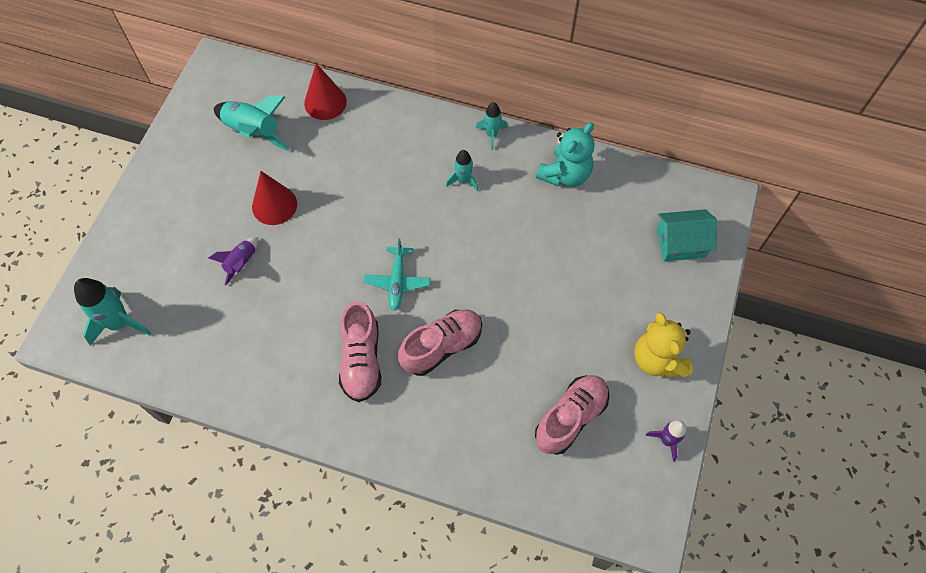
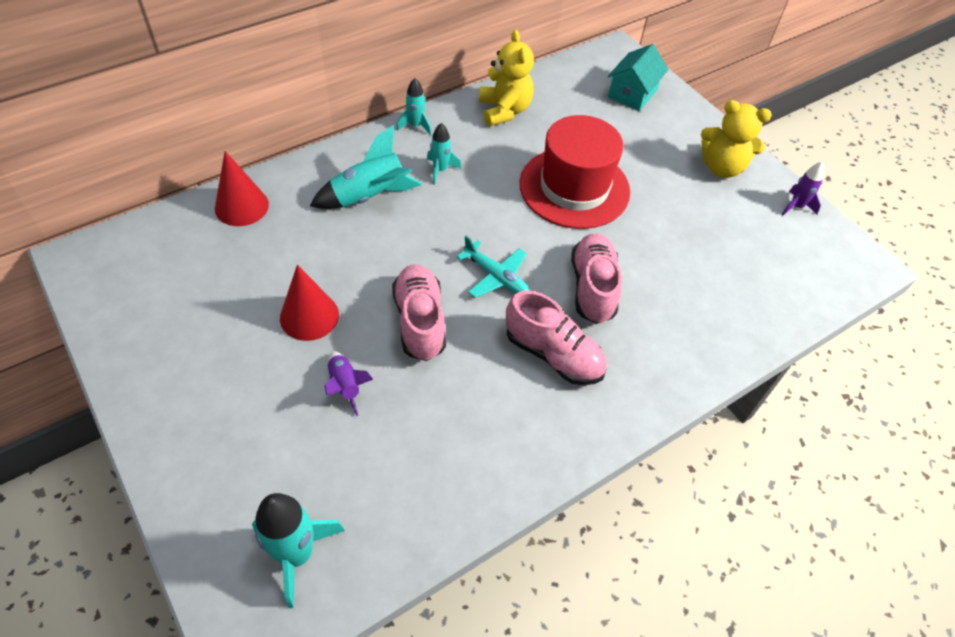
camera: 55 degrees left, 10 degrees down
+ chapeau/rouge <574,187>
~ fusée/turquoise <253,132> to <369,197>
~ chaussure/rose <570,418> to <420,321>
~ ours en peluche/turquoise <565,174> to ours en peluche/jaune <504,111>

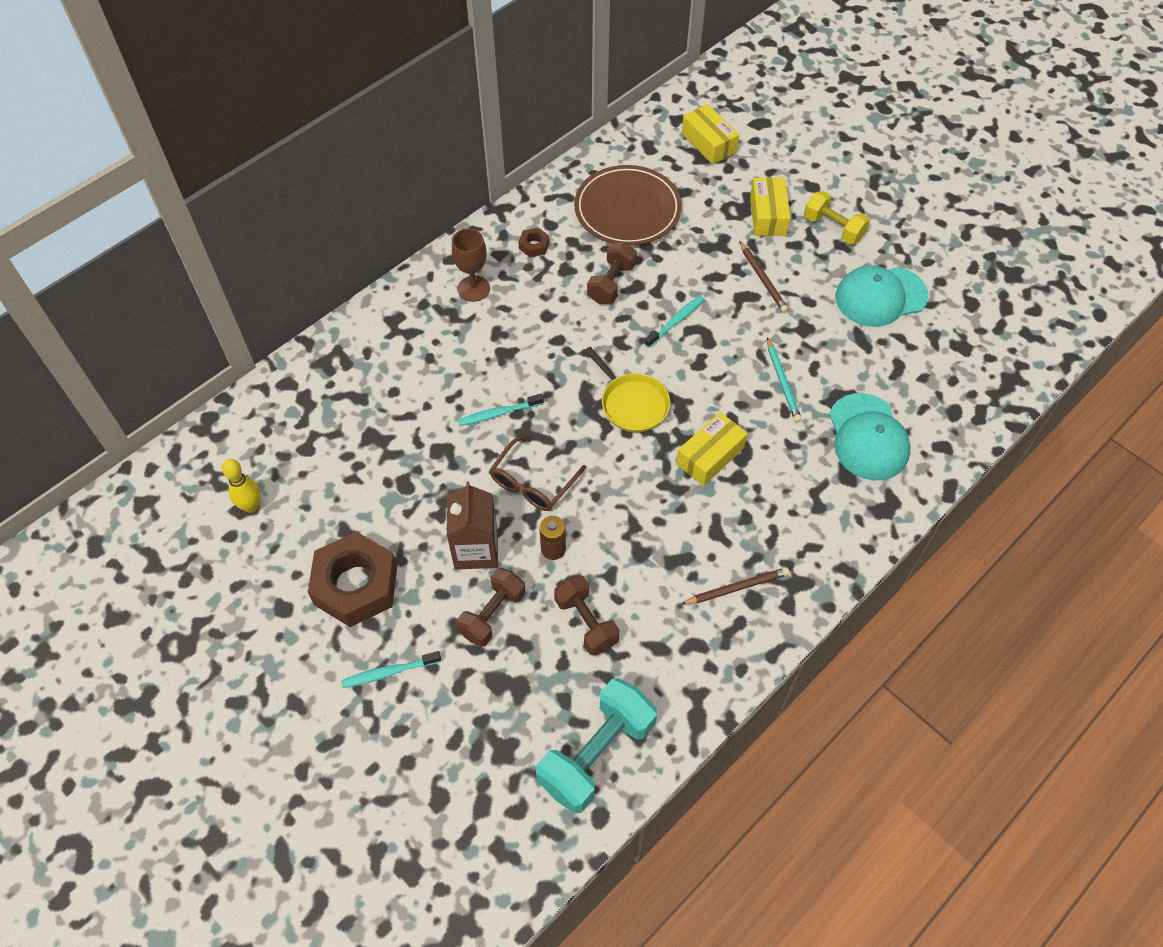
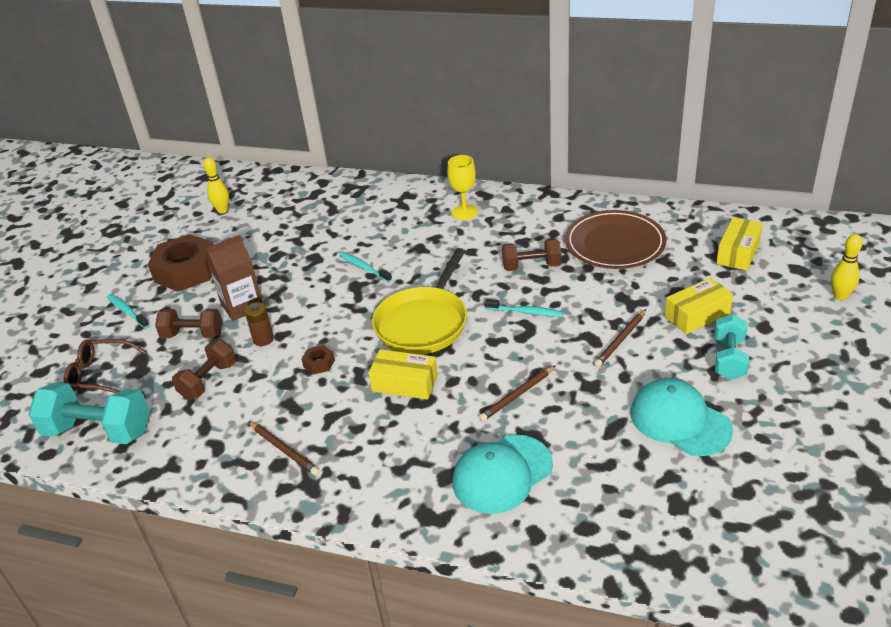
camera: 65 degrees right, 20 degrees down
+ quille/jaune <840,296>
~ lunettes/marron <533,482> to <100,374>
~ écrou/marron <534,246> to <319,363>
~ verre à pied/marron <473,288> to verre à pied/jaune <464,212>
~ crayon/turquoise <782,382> to crayon/marron <517,395>
~ haltère/jaune <833,228> to haltère/turquoise <729,359>
~ poêle/jaune <632,403> = <423,323> x1.54

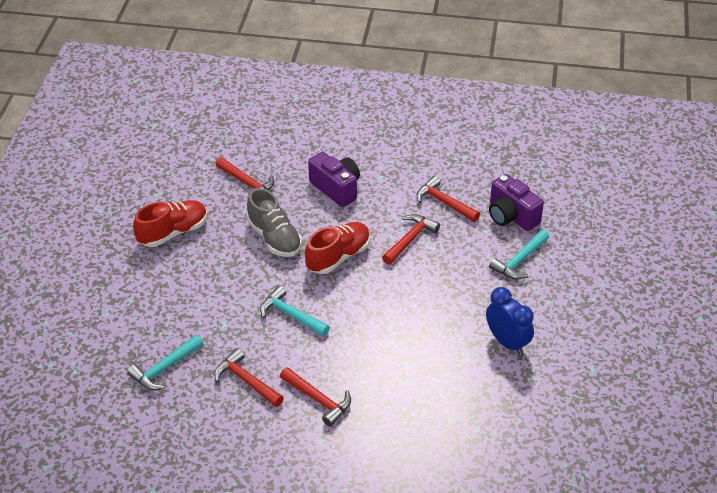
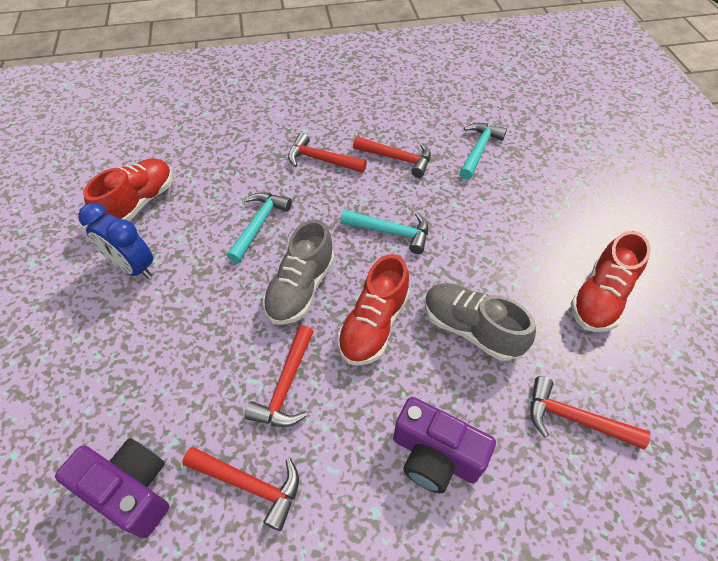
camera: 160 degrees right, 10 degrees up
+ chaussure/rouge <139,203>
+ chaussure/gris <301,288>
~ marteau/turquoise <519,261> to <259,225>

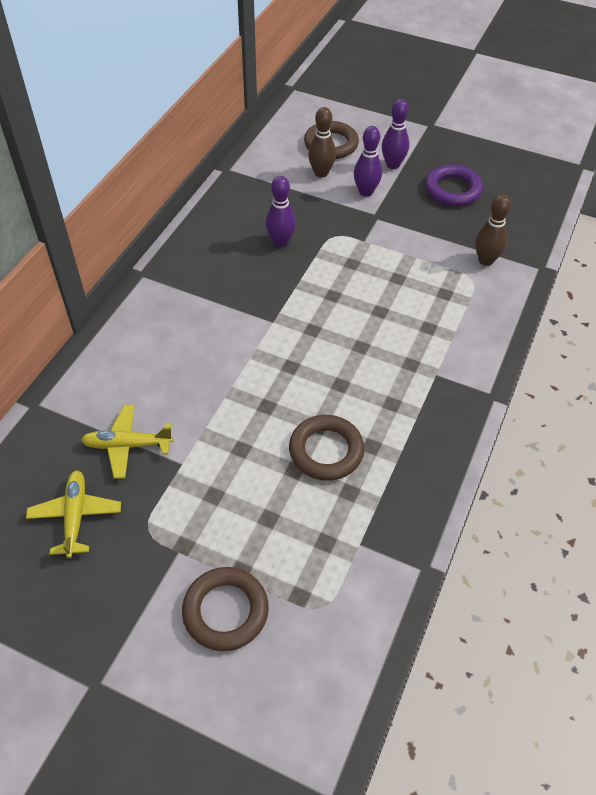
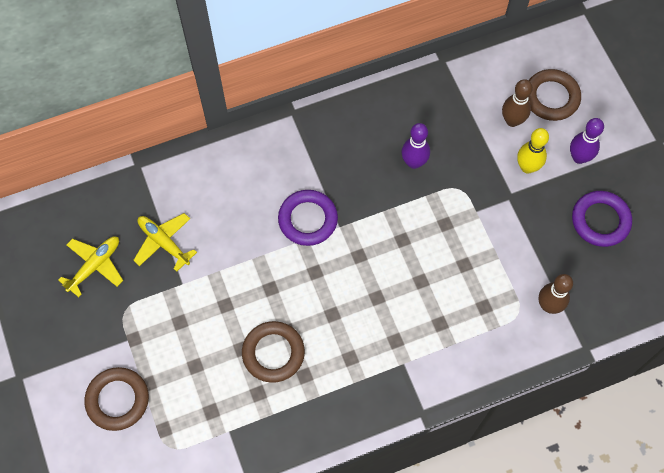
camera: 45 degrees right, 15 degrees up
+ anneau/violet <308,219>
~ quille/violet <365,192> to quille/jaune <527,167>

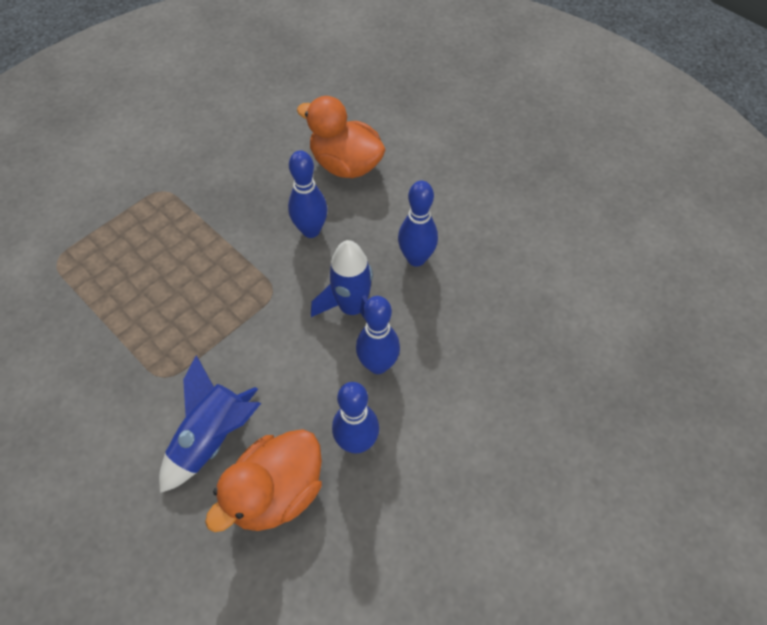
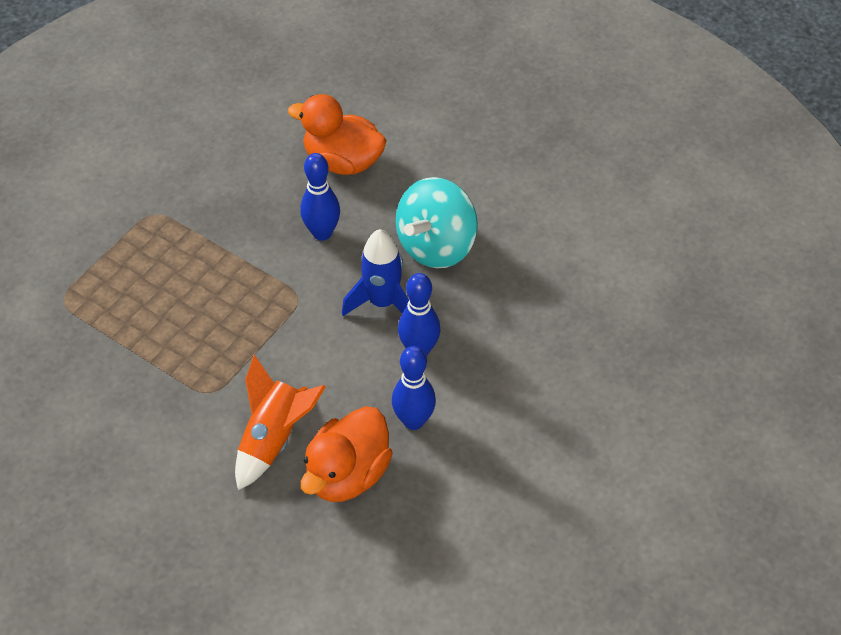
camera: 10 degrees left, 5 degrees down
~ quille/bleu <416,258> to toupie/turquoise <436,246>
~ fusée/bleu <212,438> to fusée/orange <274,438>

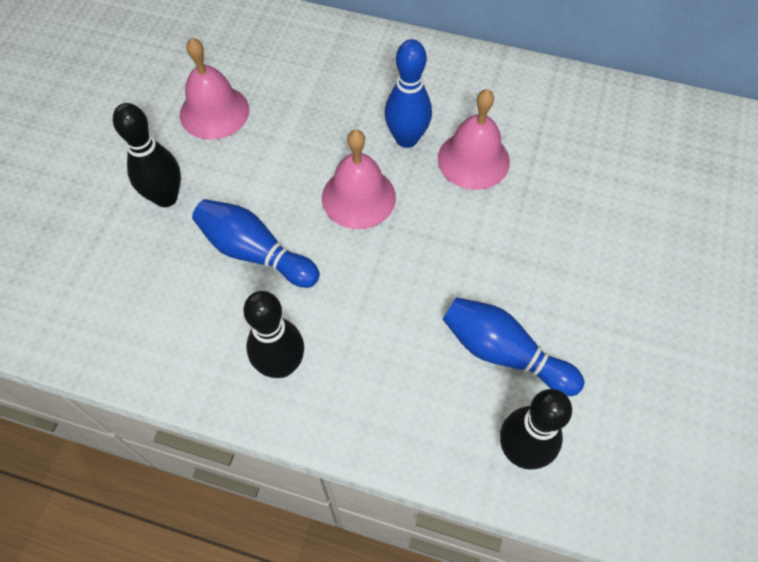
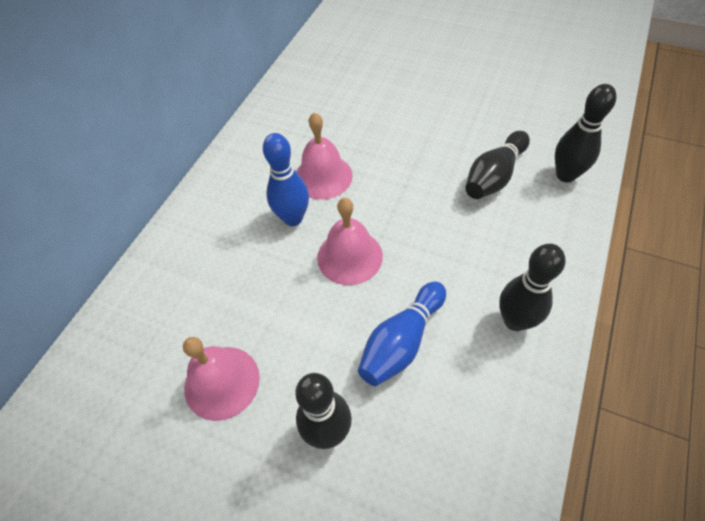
camera: 80 degrees left, 5 degrees down
~ quille/bleu <503,353> to quille/noir <494,176>

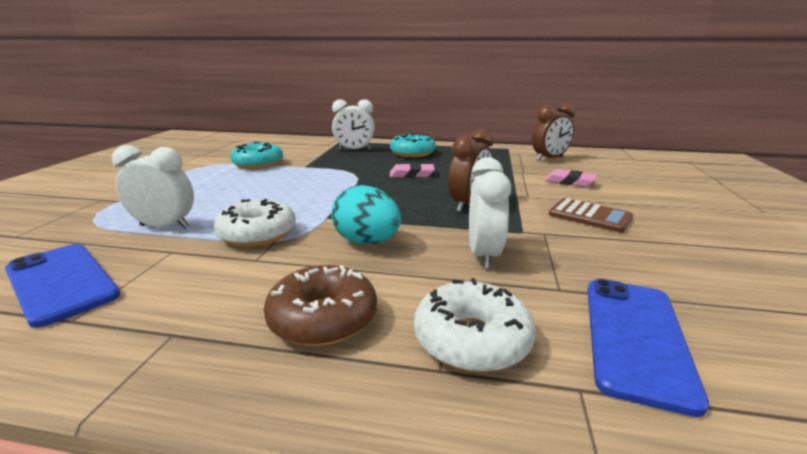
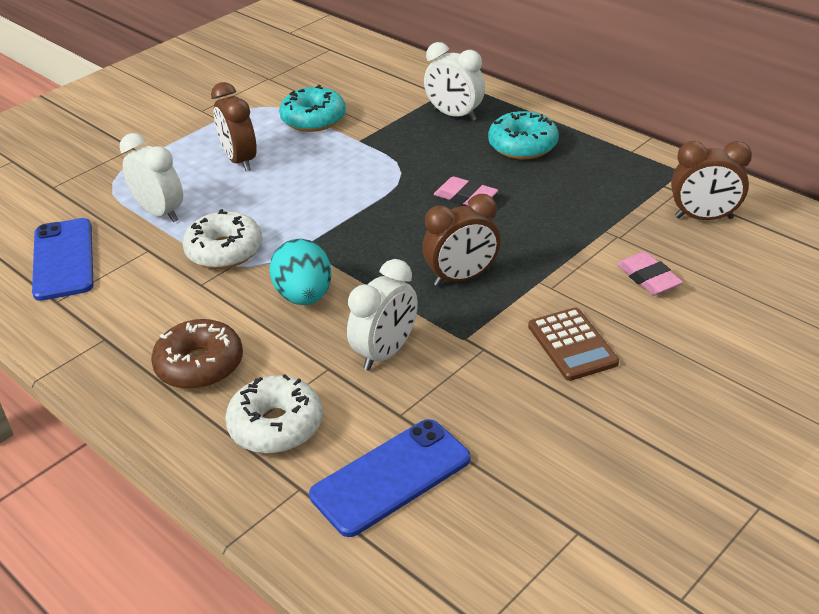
camera: 35 degrees right, 15 degrees up
+ réveil/marron <240,161>

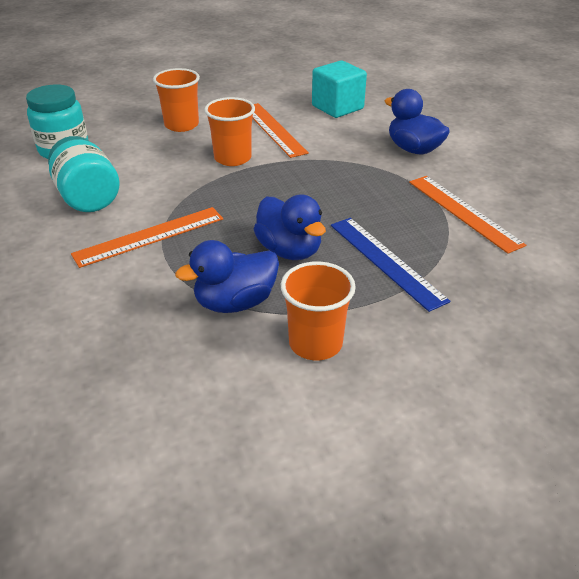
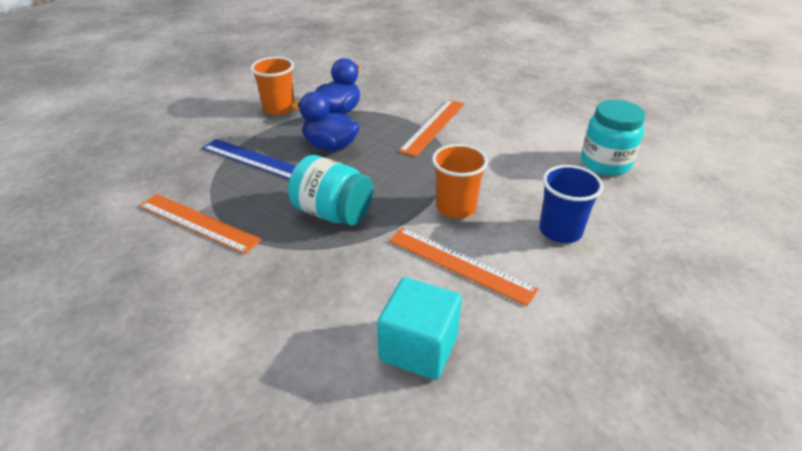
camera: 150 degrees right, 0 degrees up
- canard/bleu <413,149>
~ bocal/turquoise <88,197> to <333,213>
~ gobelet/orange <181,125> to gobelet/bleu <560,231>

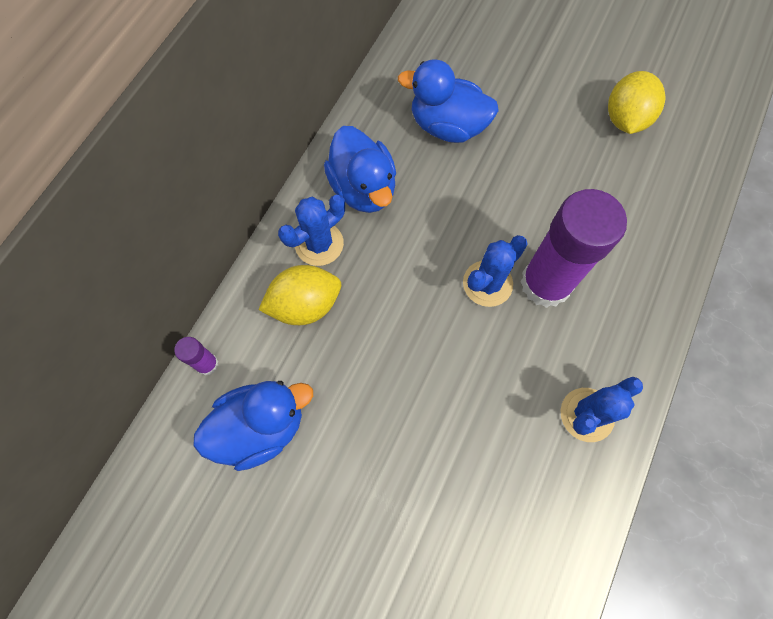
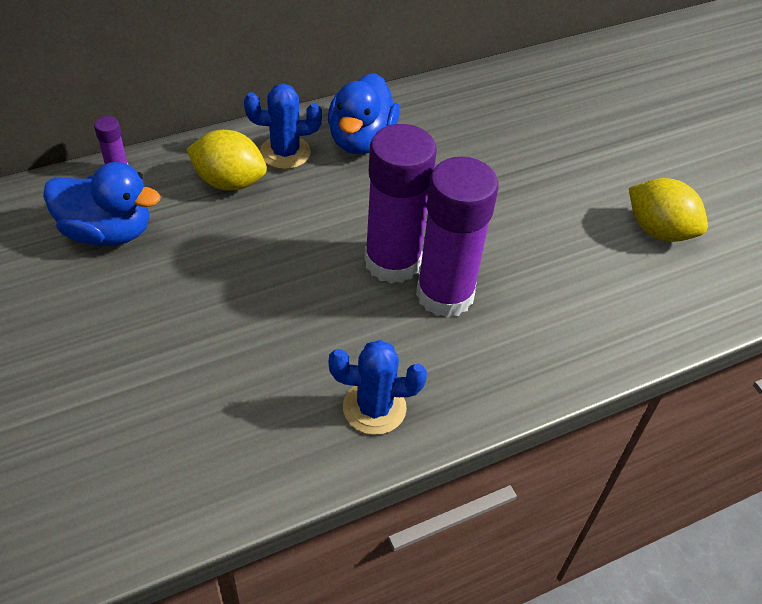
camera: 35 degrees right, 20 degrees down
- canard/bleu <447,126>
~ cactus/bleu <487,283> to bâton de colle/violet <392,262>
~ citron/jaune <625,119> = <658,230> 75 degrees clockwise

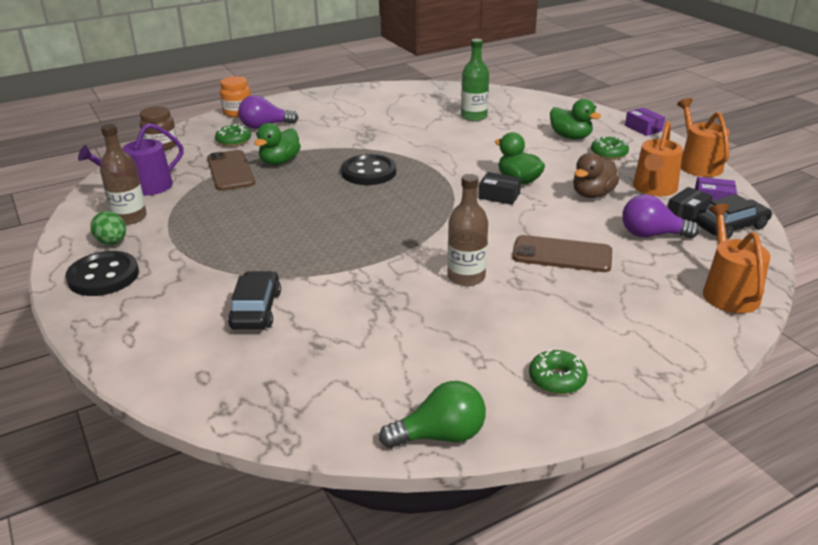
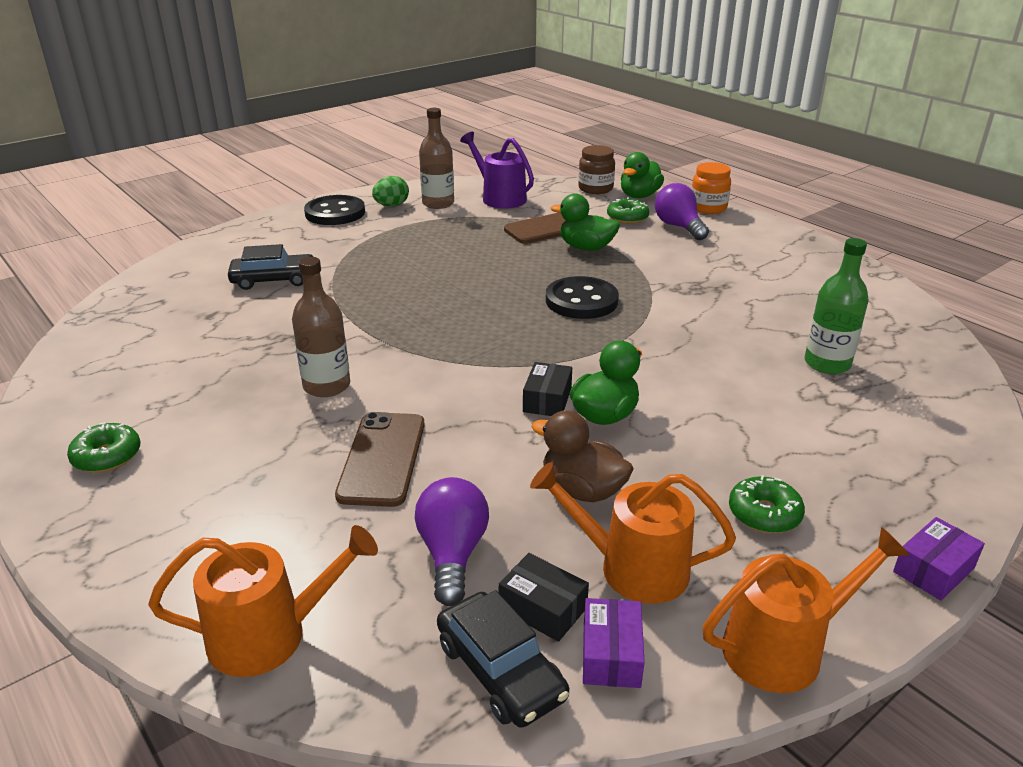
camera: 80 degrees right, 0 degrees up
- ampoule/vert <440,436>
~ canard/vert <570,137> to <639,196>

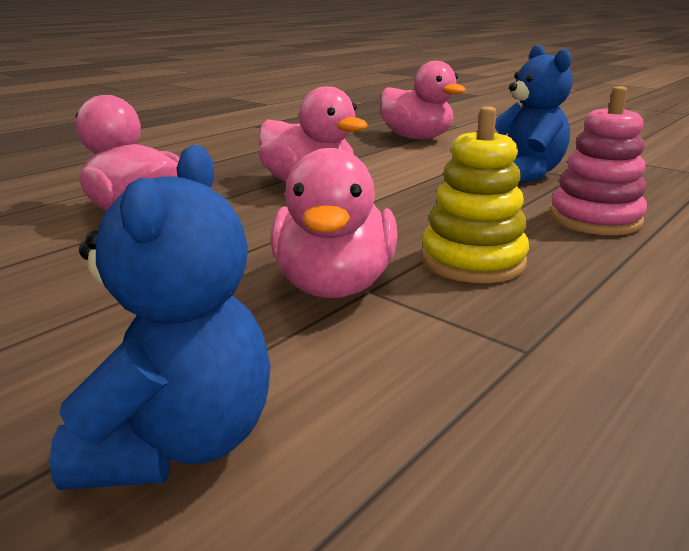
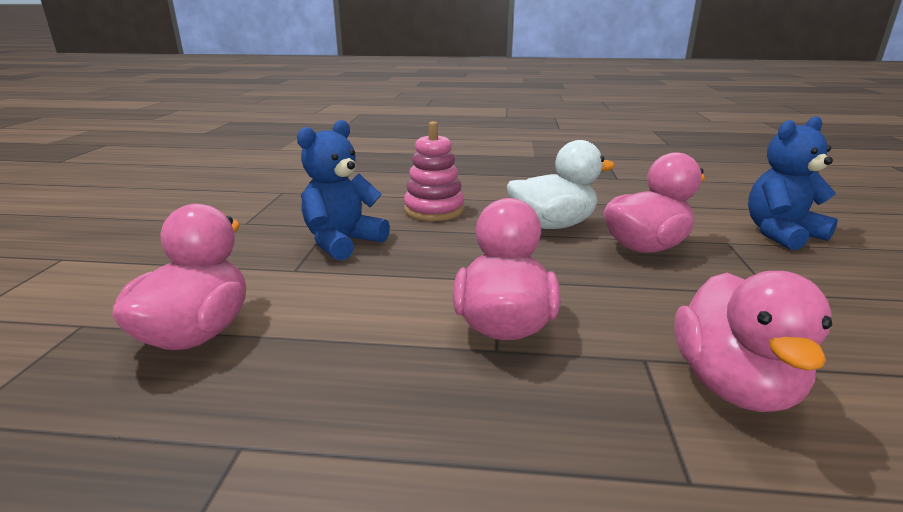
camera: 125 degrees left, 0 degrees up
~ jouet à empiler/jaune <472,261> to canard/blanc <552,225>

